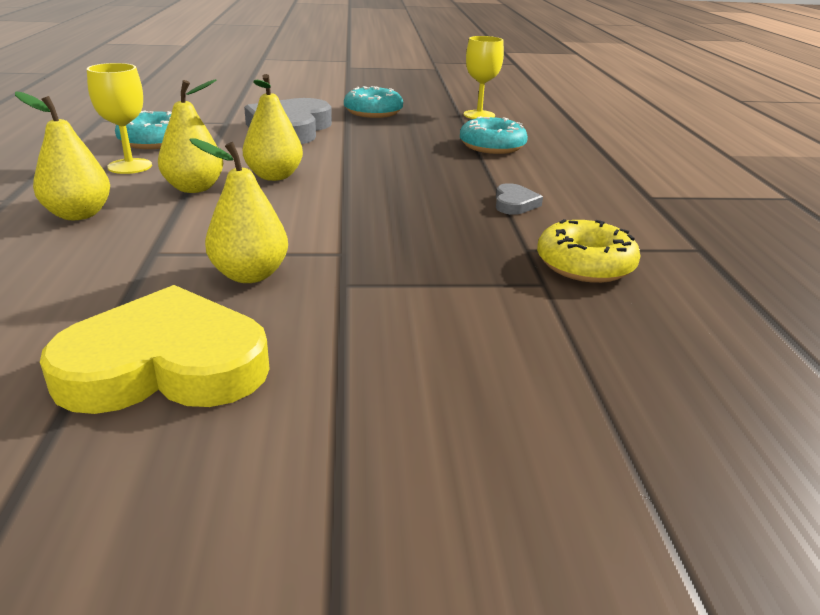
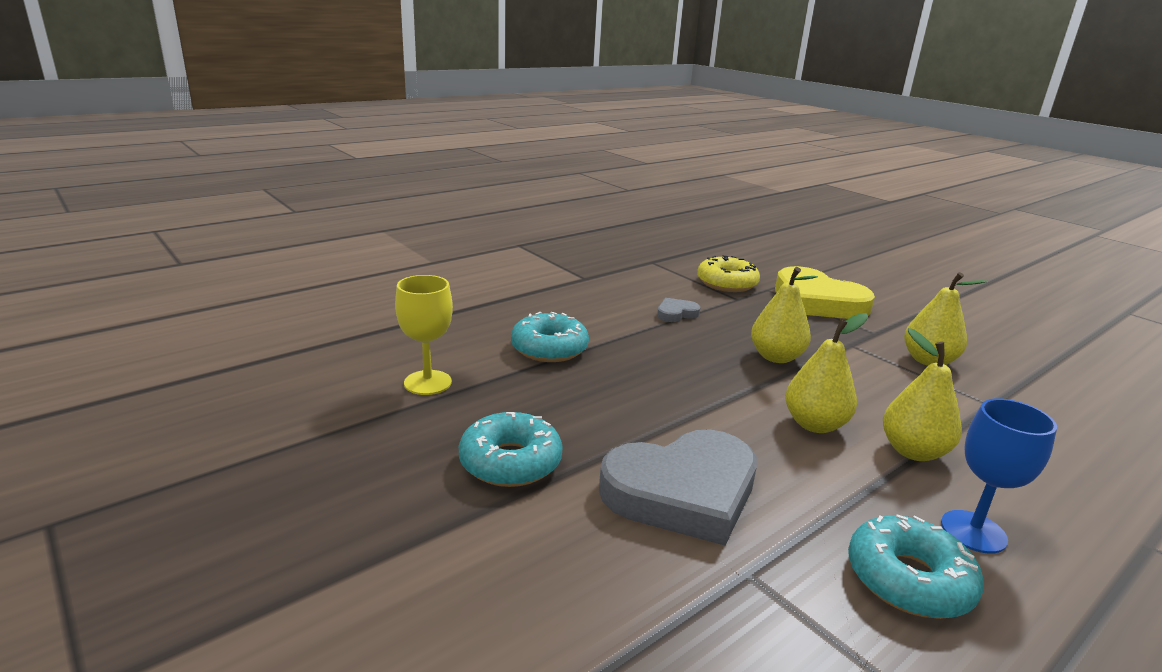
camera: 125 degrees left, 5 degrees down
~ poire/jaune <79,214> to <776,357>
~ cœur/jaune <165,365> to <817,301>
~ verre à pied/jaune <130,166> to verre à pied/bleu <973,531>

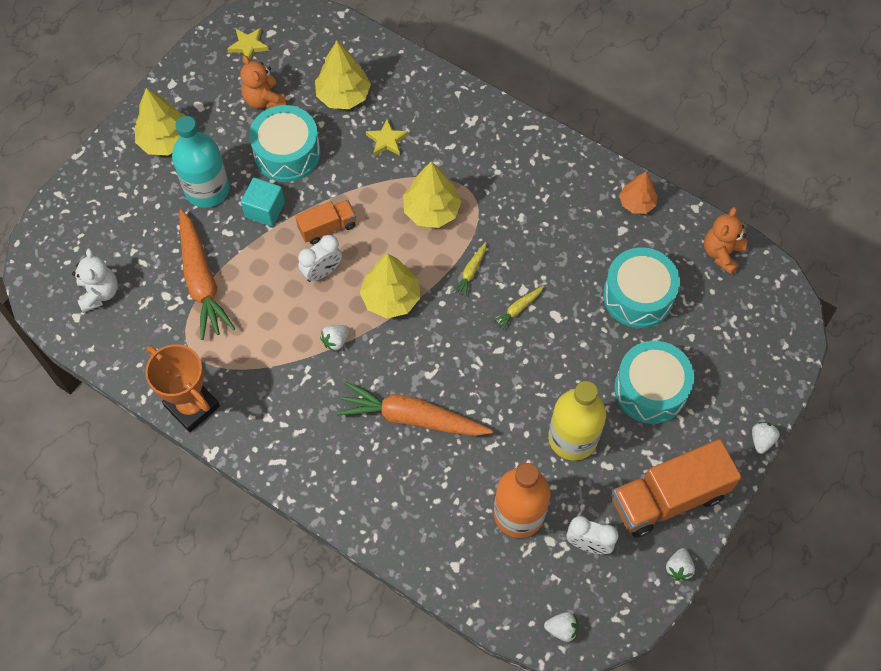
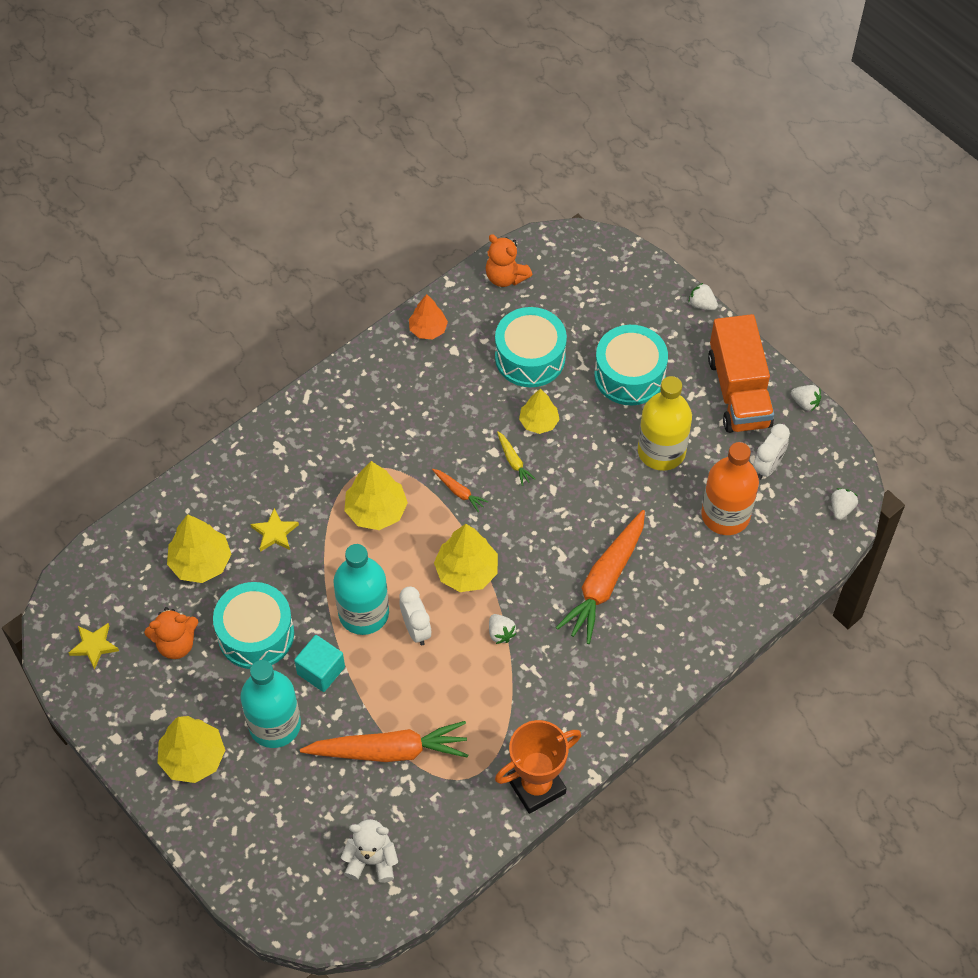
camera: 75 degrees left, 5 degrees down
+ arbre/jaune <538,422>
~ camion/orange <327,227> to bouteille/turquoise <363,613>
~ carotte/jaune <471,272> to carotte/orange <459,492>

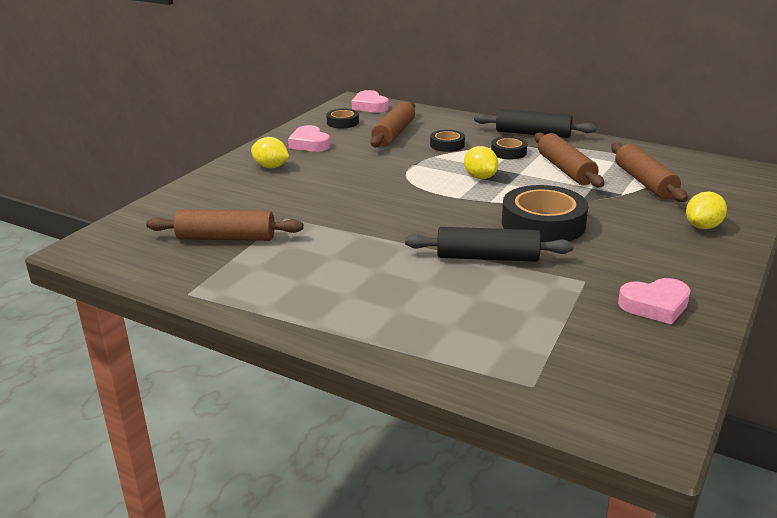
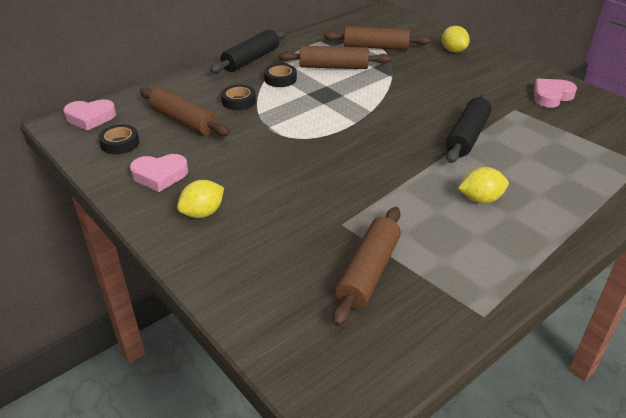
camera: 70 degrees left, 10 degrees up
- ruban adhésif/noir <543,224>
~ citron/jaune <480,177> to <480,199>
~ cœur/rose <655,305> = <551,96> 135 degrees counterclockwise

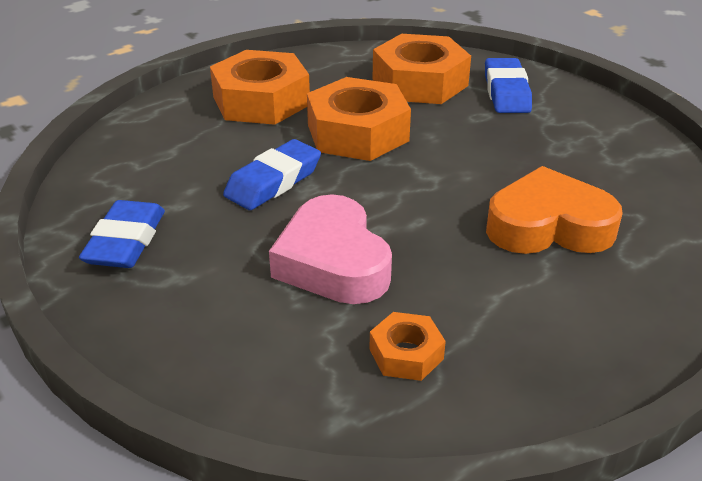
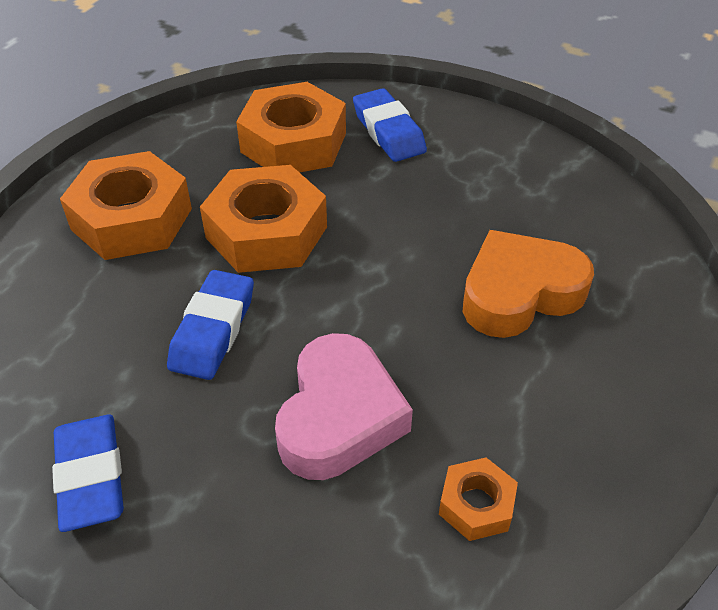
camera: 25 degrees left, 10 degrees up
~ cœur/rose <333,262> = <339,416> 120 degrees counterclockwise

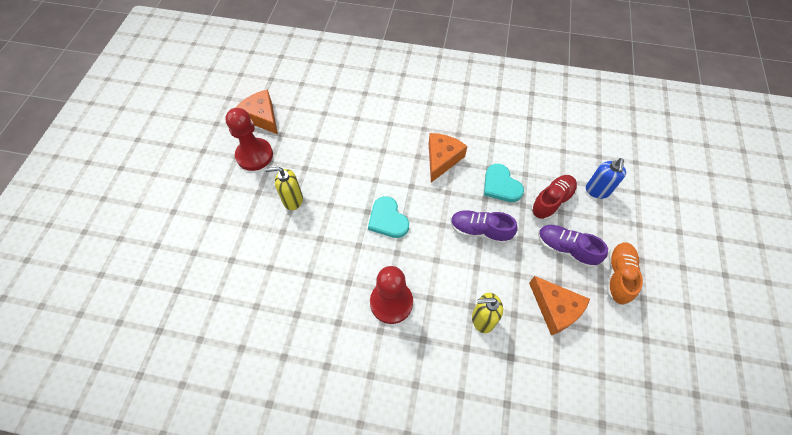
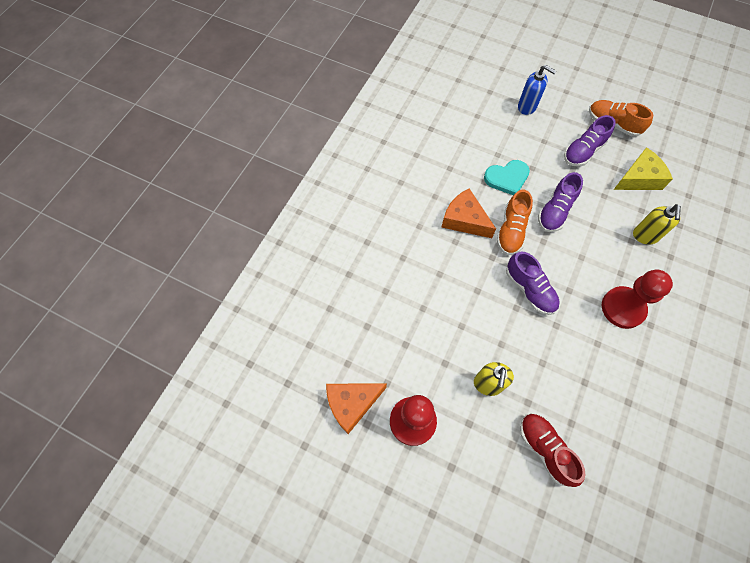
camera: 75 degrees left, 5 degrees up
+ chaussure/orange <511,230>
~ chaussure/rouge <551,201> to <545,449>
~ cœur/turquoise <388,219> to chaussure/violet <529,289>
~ fromage/orange <555,309> to fromage/jaune <639,178>

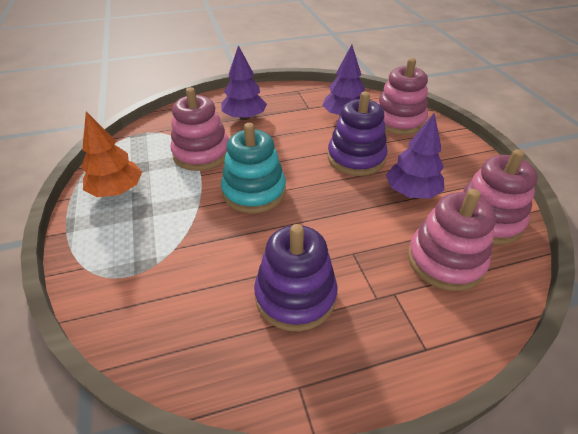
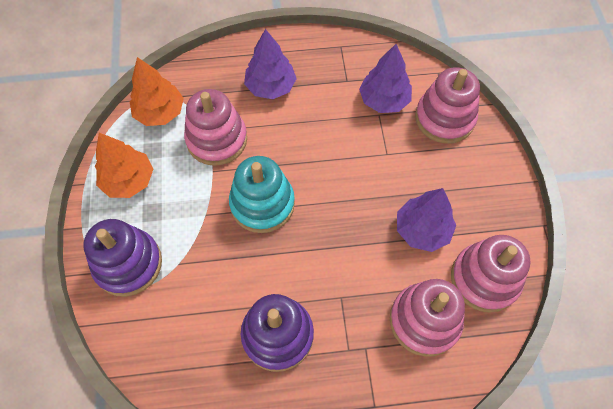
camera: 10 degrees right, 20 degrees up
+ arbre/orange <160,112>
~ jouet à empiler/violet <356,158> to <128,264>

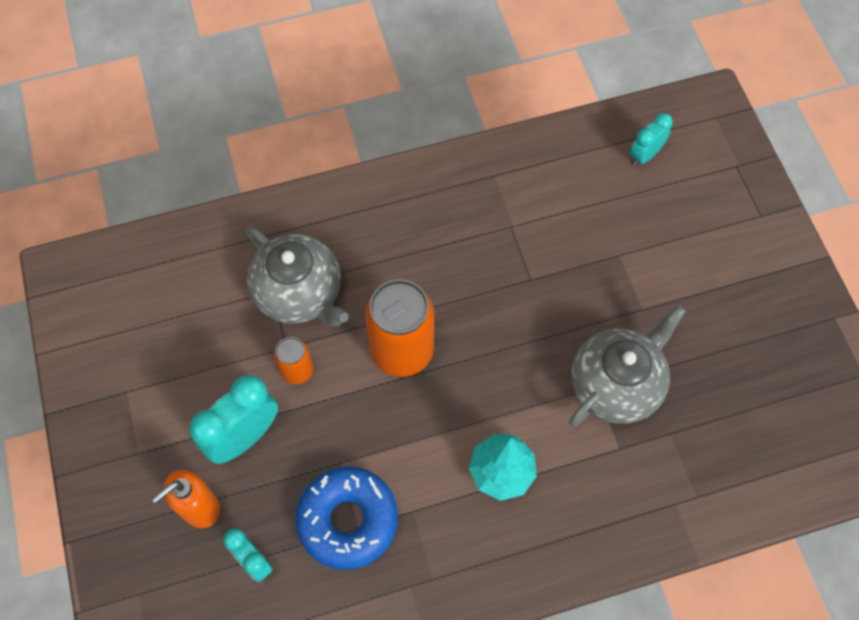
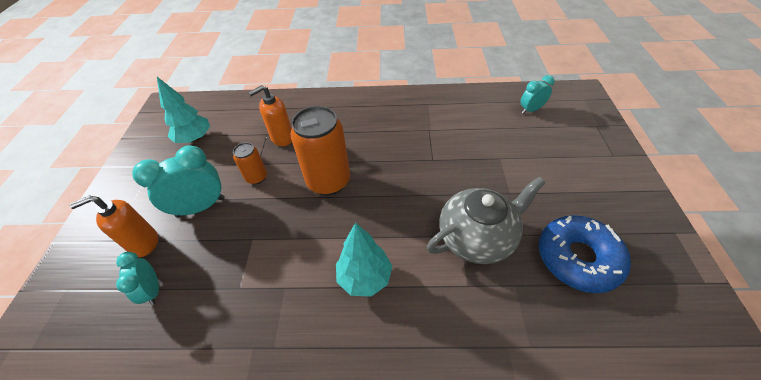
camera: 20 degrees right, 15 degrees down
+ arbre/turquoise <195,139>
~ beignet/bleu <348,520> to <577,258>
~ théière/gris <299,293> to distributeur de savon/orange <282,138>

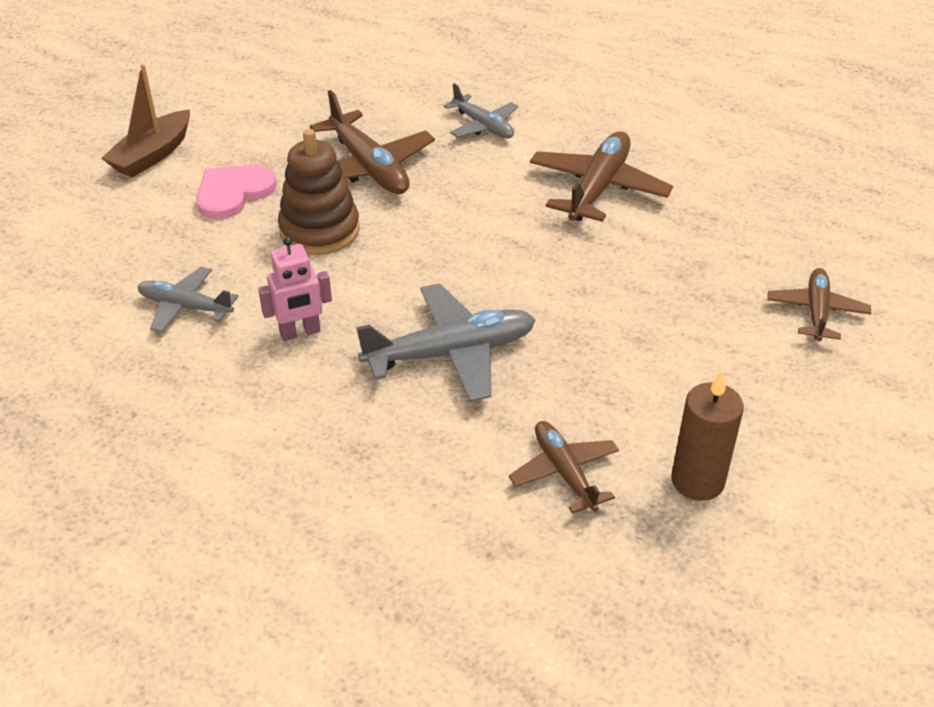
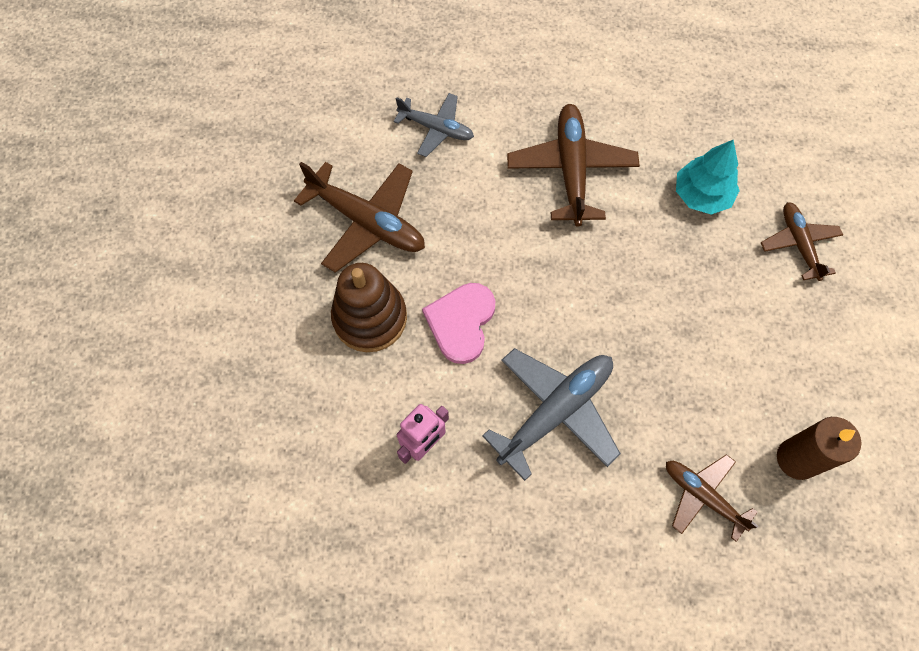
camera: 25 degrees left, 25 degrees up
- bateau/marron <152,155>
- avion/gris <185,307>
+ arbre/turquoise <701,195>
~ cœur/rose <233,193> to <461,322>

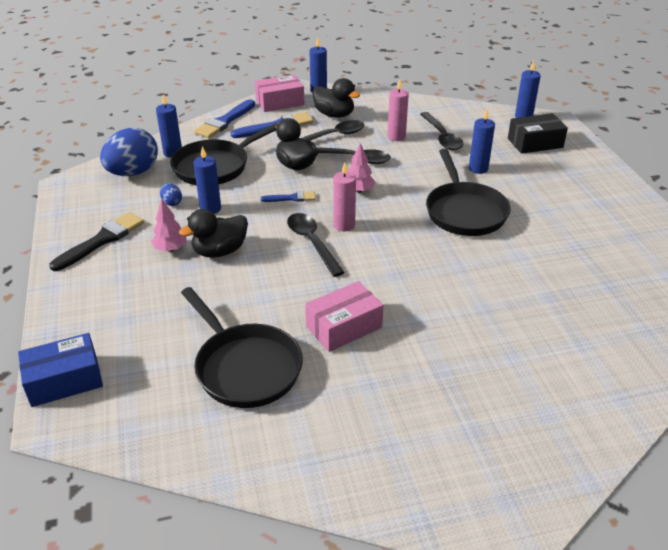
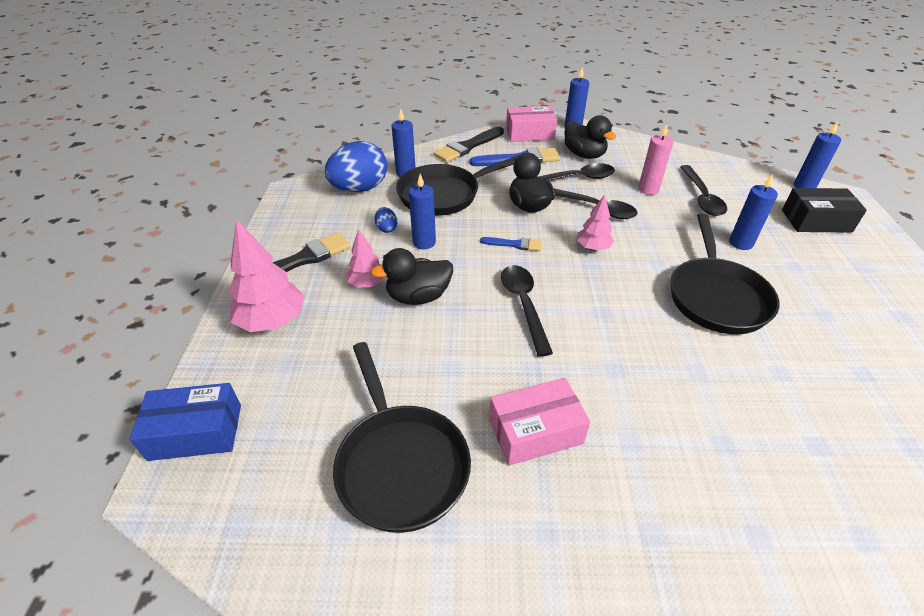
camera: 15 degrees right, 5 degrees up
- bougie/rose <344,225>
+ arbre/rose <272,321>
~ pinceau/bleu <224,121> to pinceau/noir <467,147>

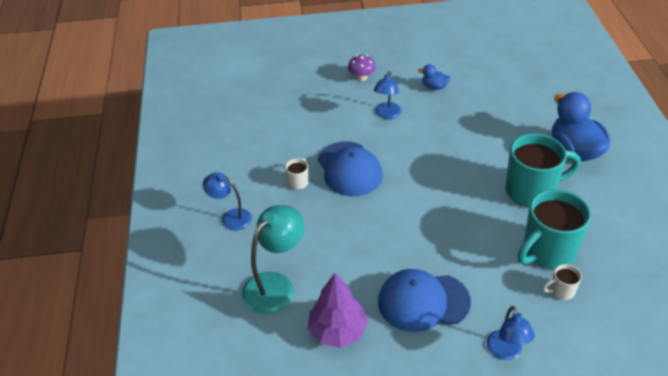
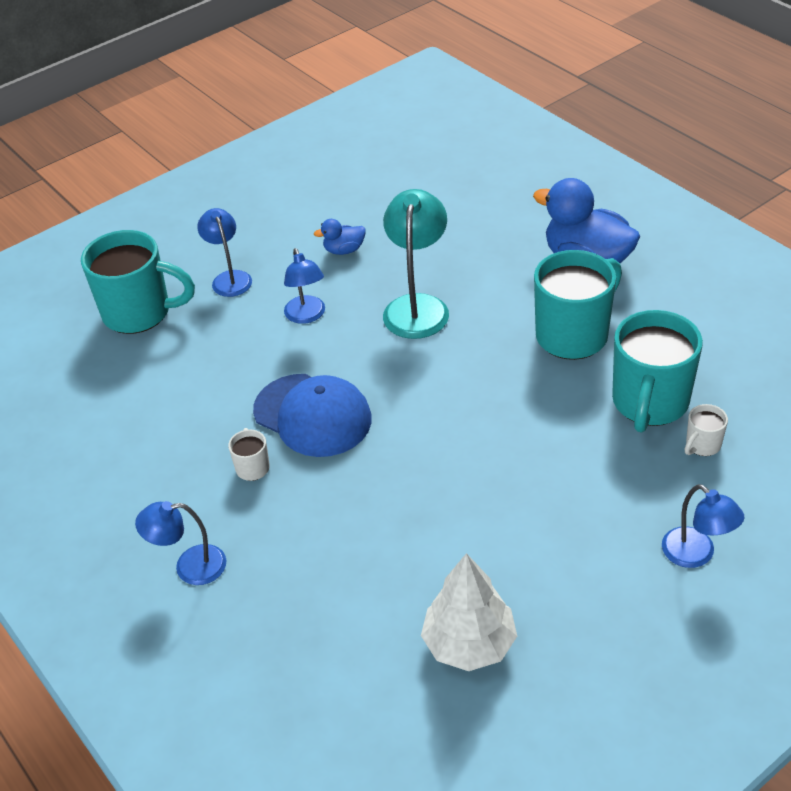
camera: 30 degrees left, 0 degrees up
- casquette/bleu <423,302>
+ tasse/turquoise <139,313>
~ lampe/turquoise <275,285> to <417,306>
~ champignon/violet <361,77> to lampe/bleu <229,278>
~ arbre/violet <338,331> to arbre/blanc <469,644>

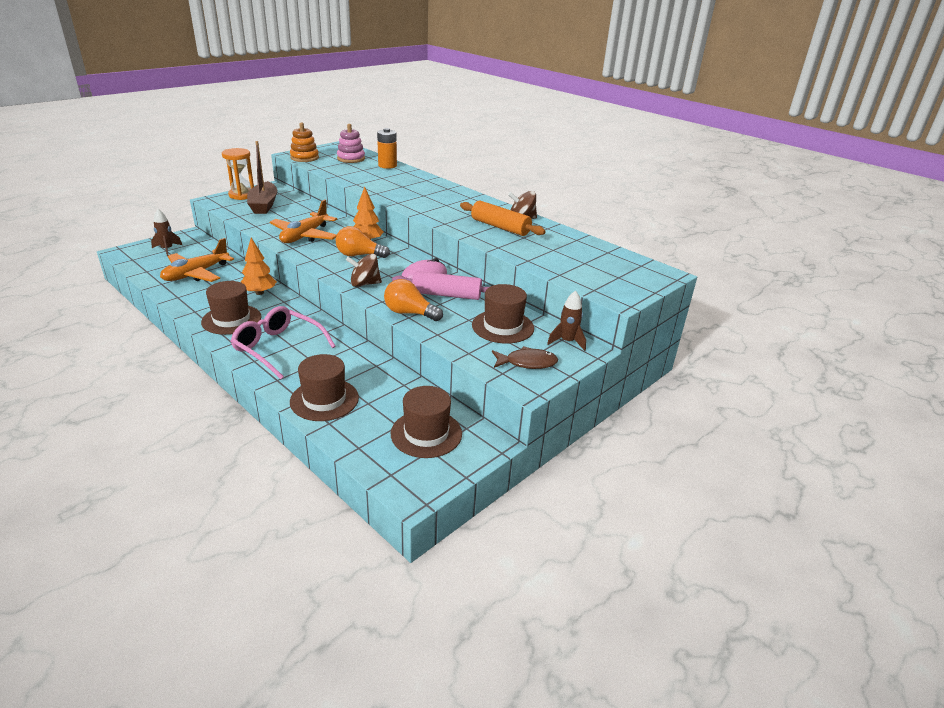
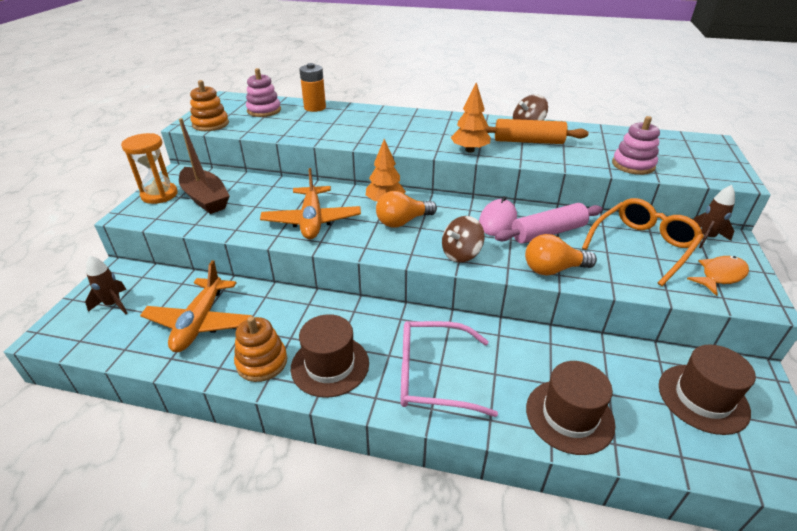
camera: 30 degrees left, 5 degrees up
+ jouet à empiler/orange <262,362>
+ jouet à empiler/rose <633,165>
~ arbre/orange <259,293> to <469,150>
~ chapeau/marron <502,326> to lunettes/orange <642,246>
~ poisson/marron <527,363> to poisson/orange <720,275>

